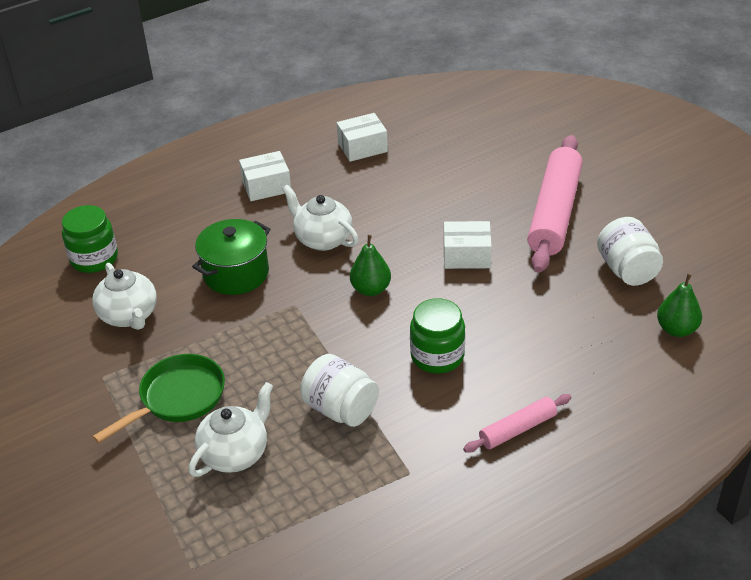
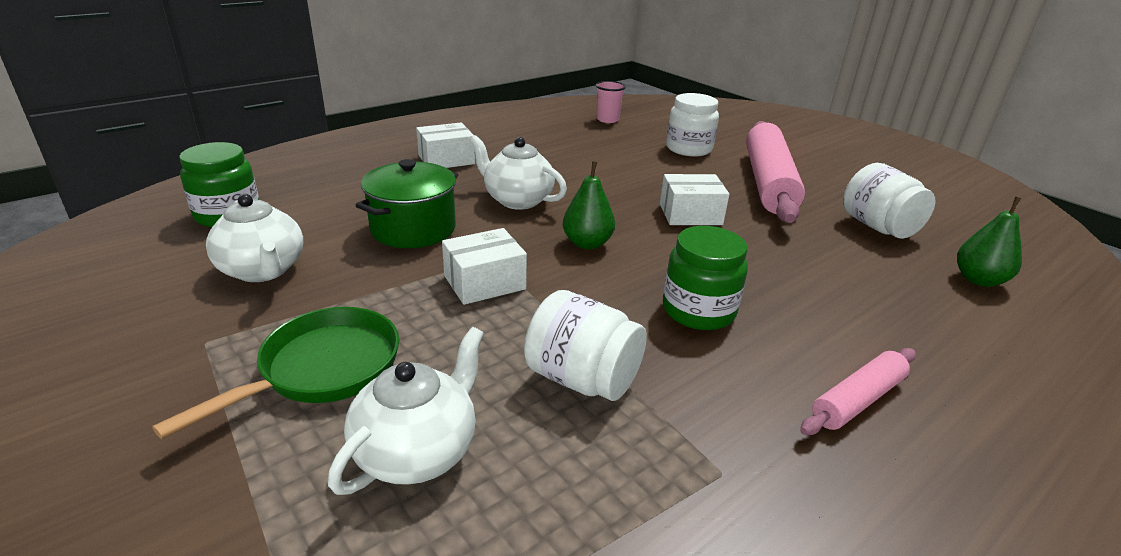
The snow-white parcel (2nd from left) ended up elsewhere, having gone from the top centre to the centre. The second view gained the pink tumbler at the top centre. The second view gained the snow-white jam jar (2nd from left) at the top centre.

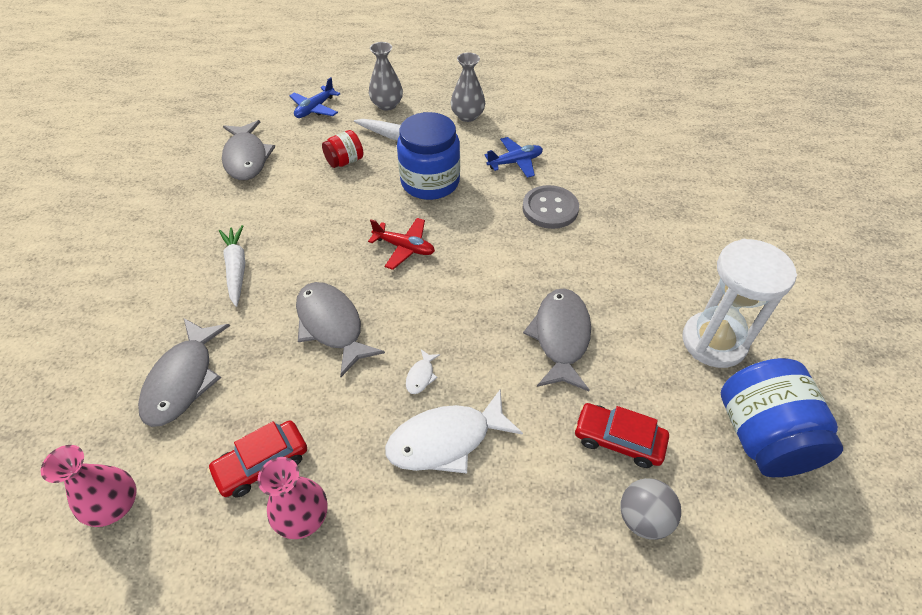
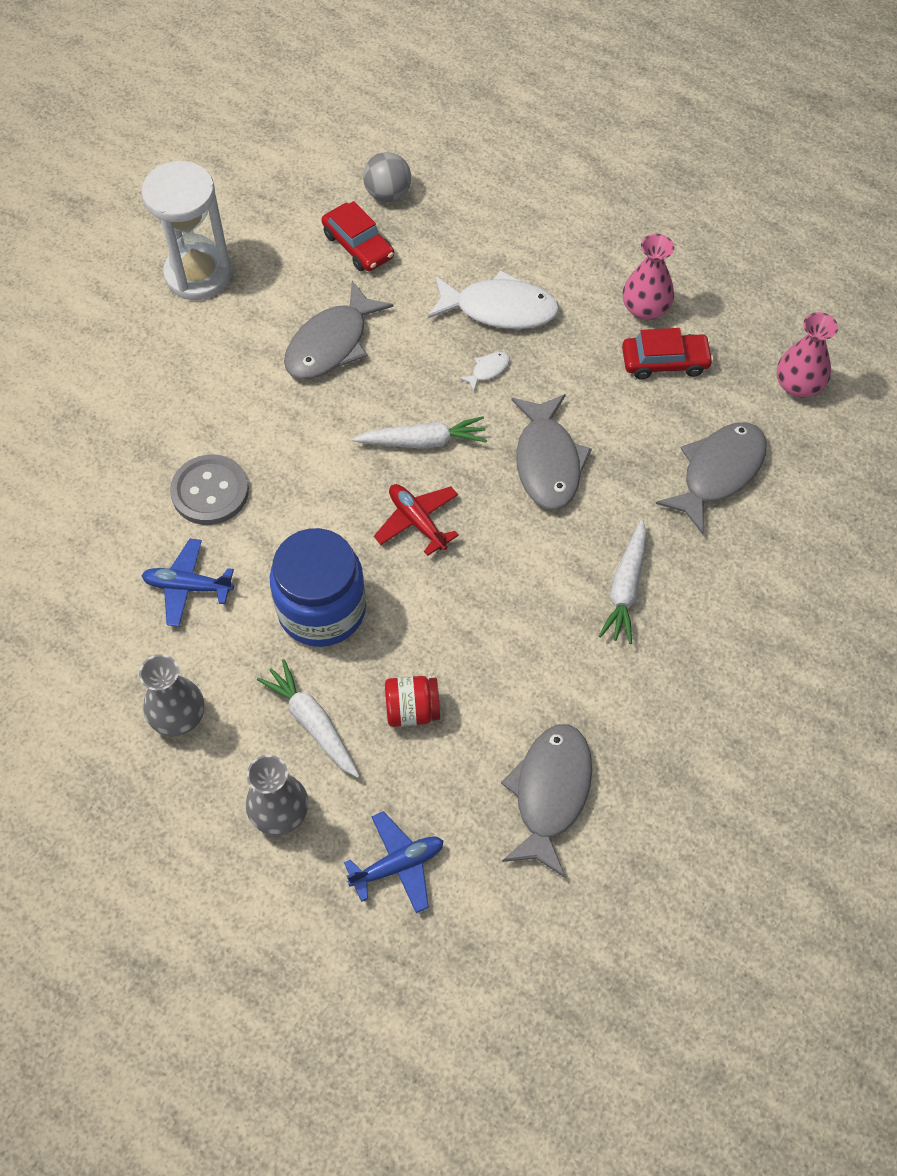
The second view lost the cobalt jam jar (2nd from left) at the bottom right. The second view gained the snow-white root vegetable (2nd from left) at the centre.

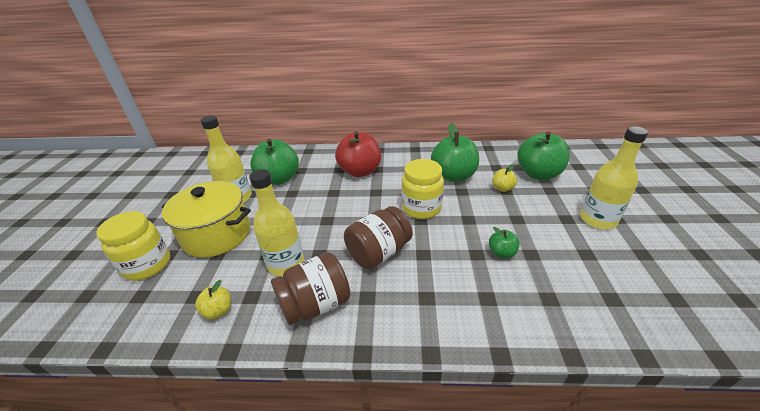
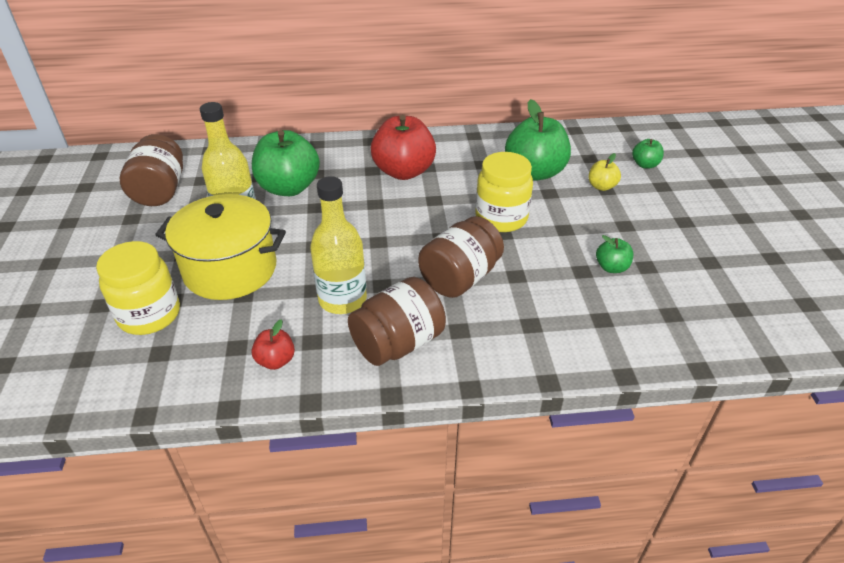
What was the golden apple (1st from left) at the bottom left turned into the crimson apple (1st from left) at the middle left. The size of the green apple (4th from left) at the middle right changed by a factor of 0.48. The second view lost the golden flask (3rd from left) at the middle right. The second view gained the brown jam jar (1st from left) at the top left.

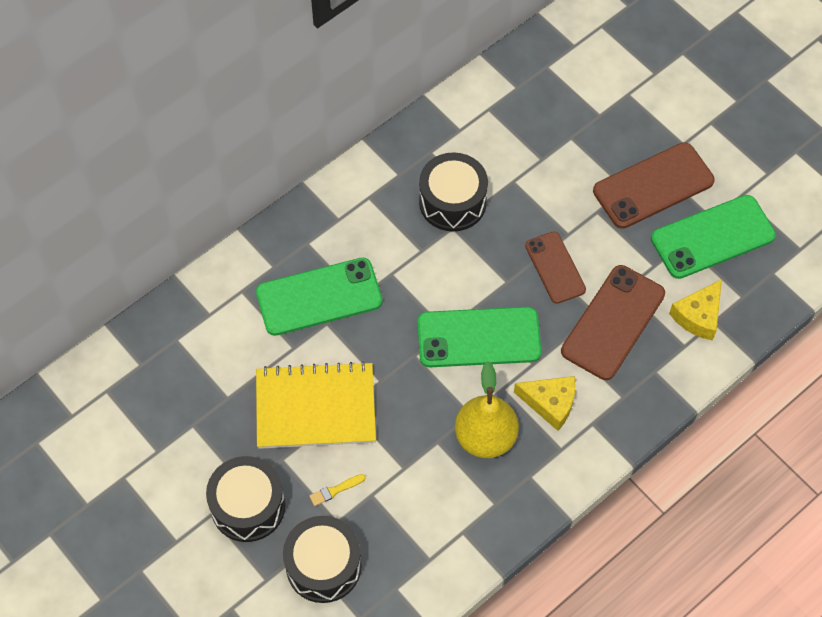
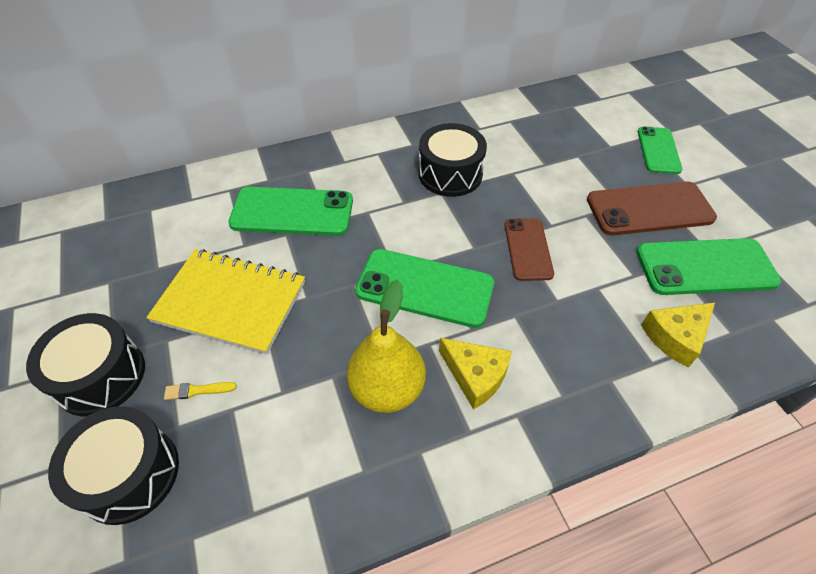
The second view lost the brown smartphone (2nd from left) at the middle right. The second view gained the green smartphone (3rd from left) at the top right.

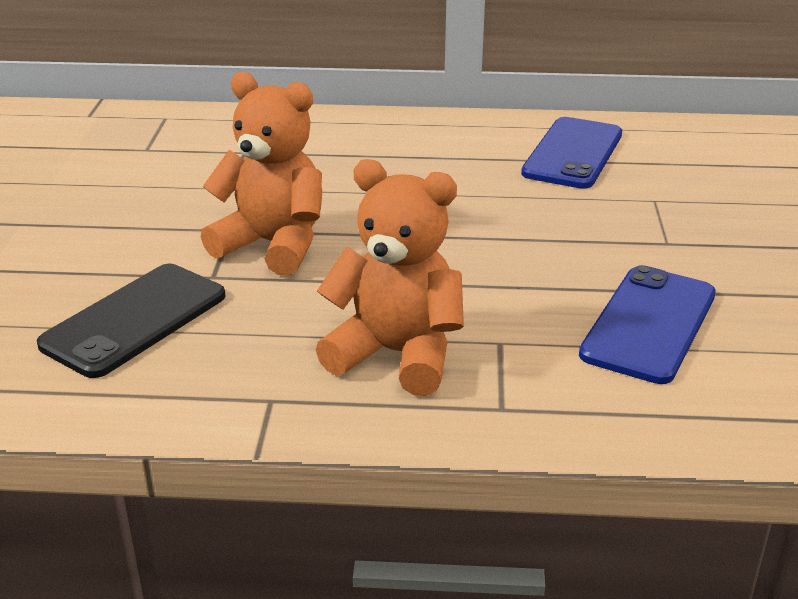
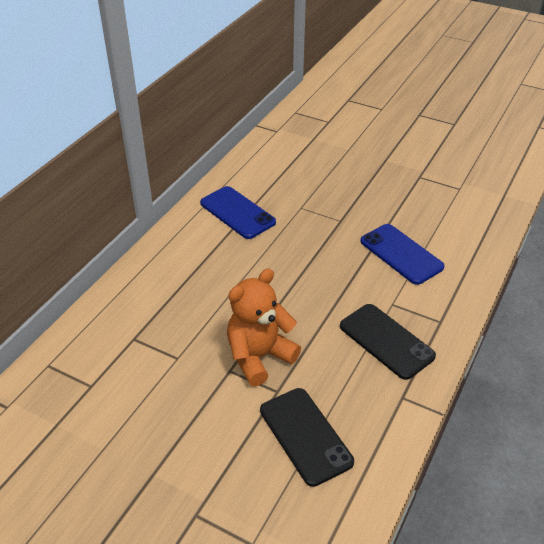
Where the orange-coloured teddy bear (2nd from left) stood at the centre, the black smartphone (2nd from left) came to stand at the middle right.

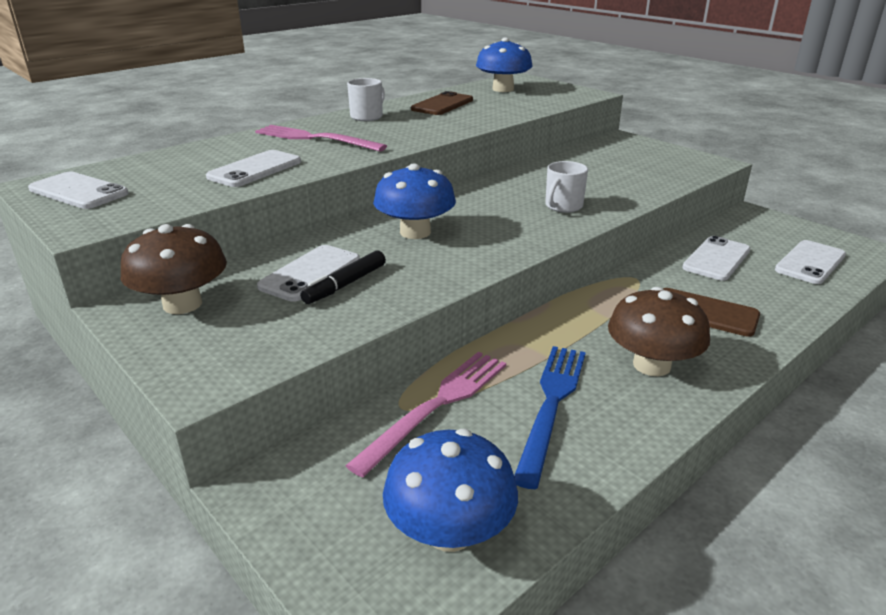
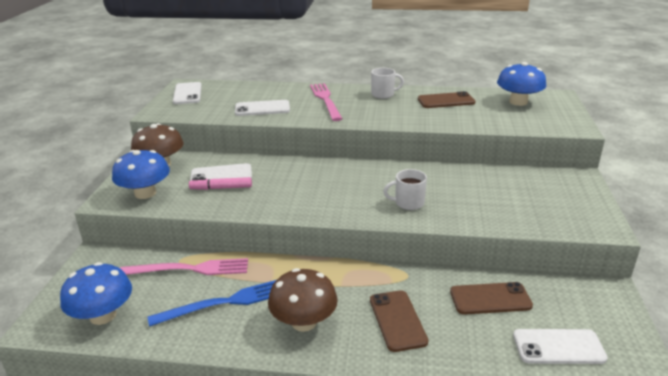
What was the black marker pen at the centre turned into the pink marker pen at the middle left. The cobalt mushroom (1st from left in the first image) ended up elsewhere, having gone from the top centre to the middle left. What was the snow-white smartphone (4th from left) at the middle right turned into the brown smartphone (3rd from left) at the bottom right.

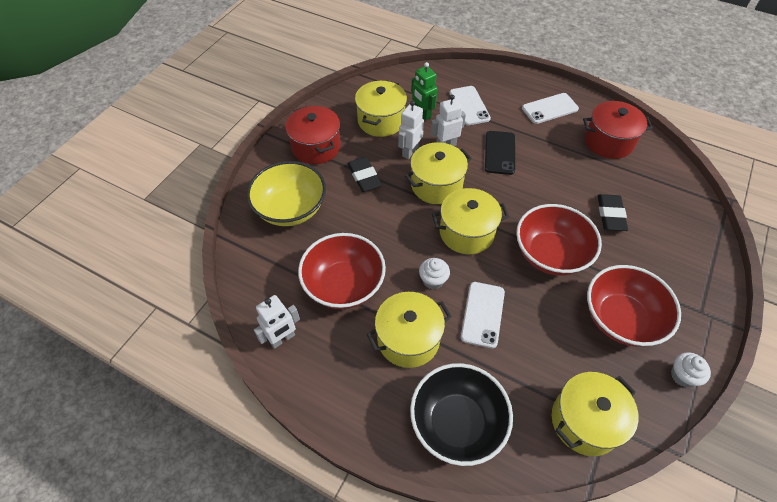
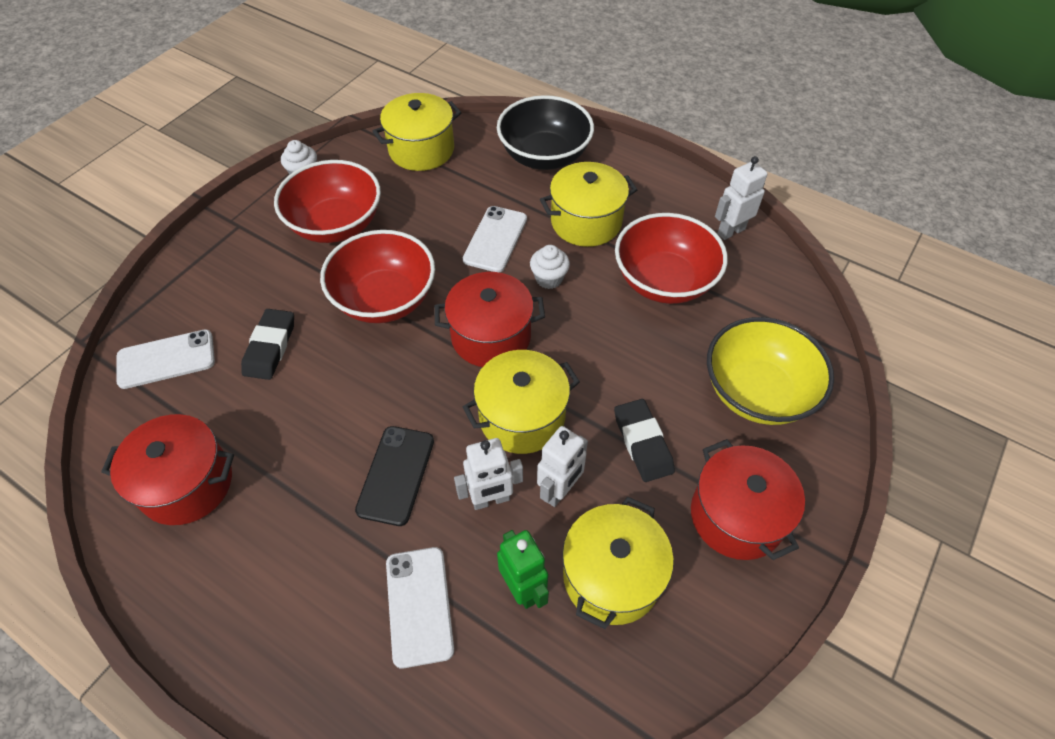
What was the golden cooking pot (4th from left) at the centre turned into the crimson cooking pot (2nd from left) at the centre. The snow-white smartphone (3rd from left in the first image) ended up elsewhere, having gone from the top right to the middle left.

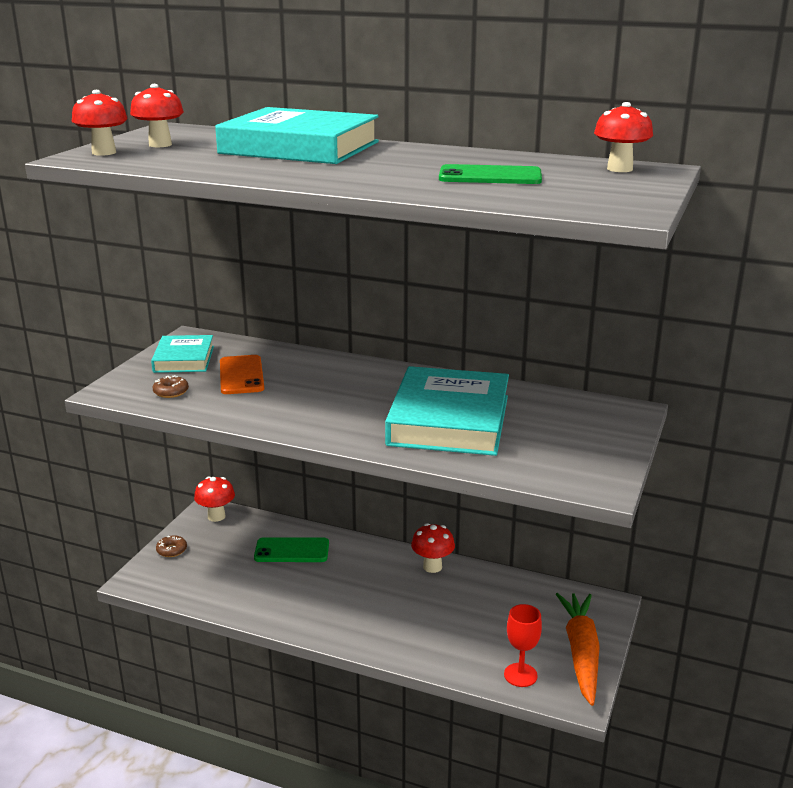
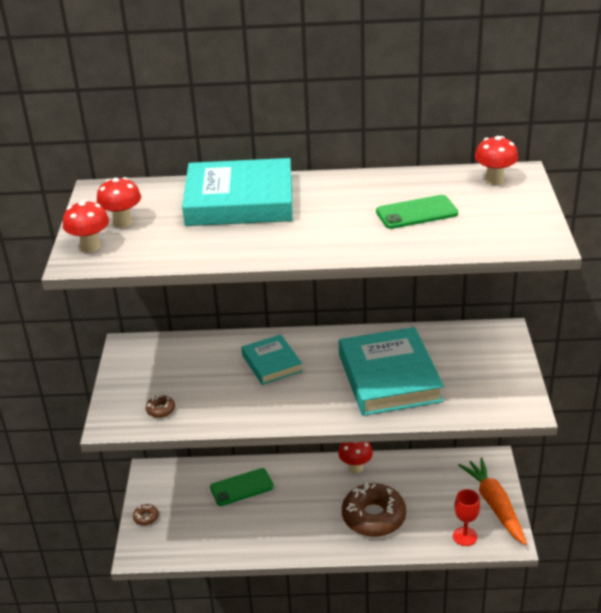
The aqua book (1st from left in the first image) ended up elsewhere, having gone from the middle left to the centre. The second view lost the crimson mushroom (3rd from left) at the middle left. The second view lost the orange-coloured smartphone at the middle left. The second view gained the brown doughnut (3rd from left) at the bottom centre.

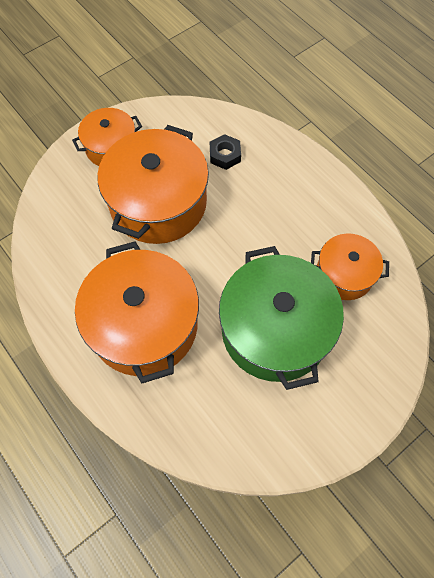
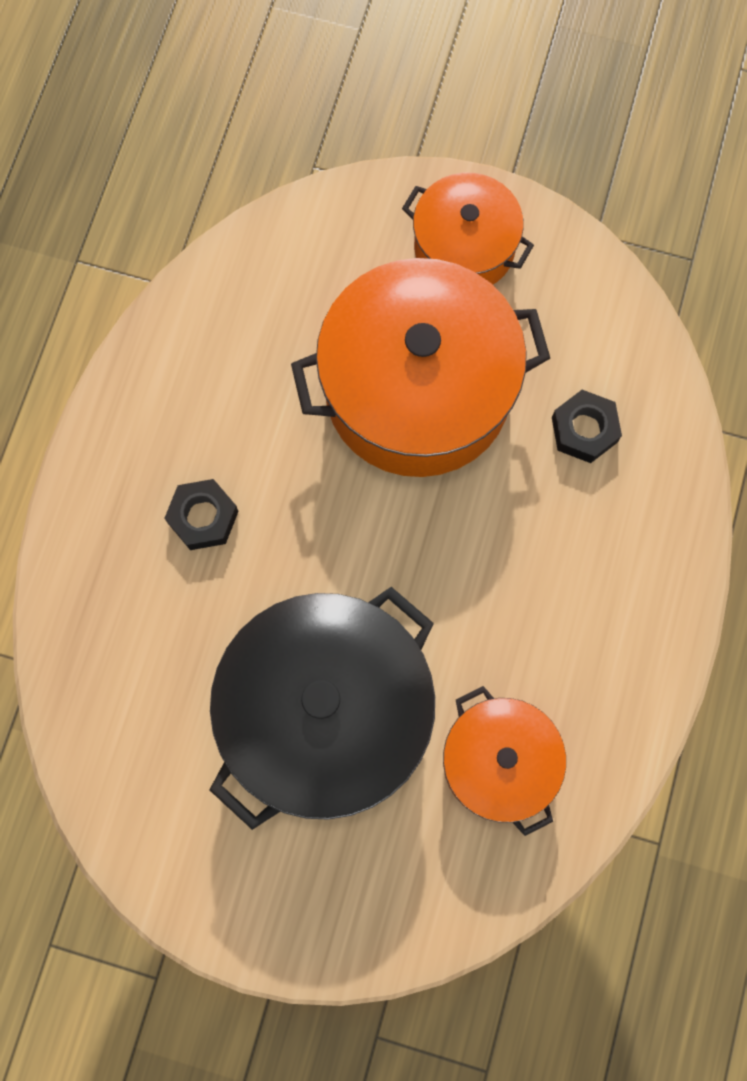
Where the orange-coloured cooking pot (2nd from left) stood at the middle left, the black hexagon nut (1st from left) came to stand at the middle left. What was the green cooking pot at the centre turned into the black cooking pot at the centre.

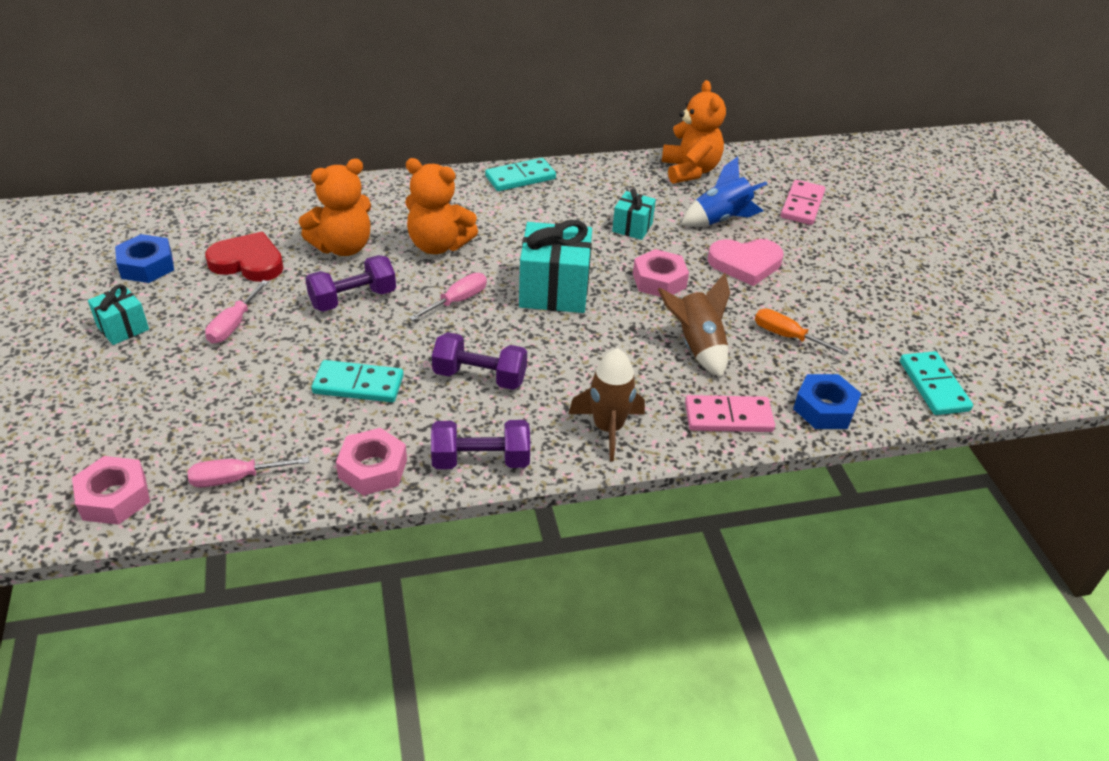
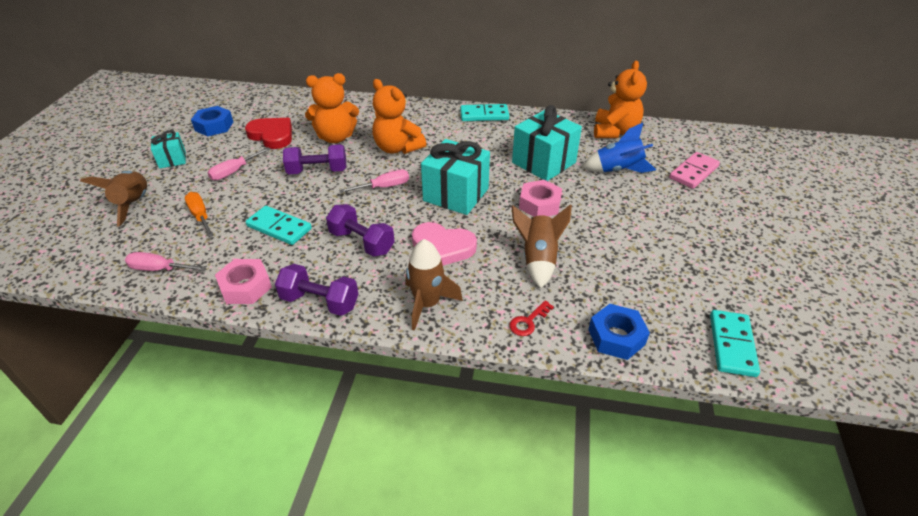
The second view lost the pink hexagon nut (1st from left) at the middle left. The size of the aqua present (3rd from left) at the top centre changed by a factor of 1.84. Where the pink domino tile (1st from left) stood at the centre, the crimson key came to stand at the centre. The pink heart ended up elsewhere, having gone from the middle right to the centre. The orange-coloured flat screwdriver ended up elsewhere, having gone from the middle right to the middle left. The second view gained the brown spaceship (1st from left) at the middle left.

